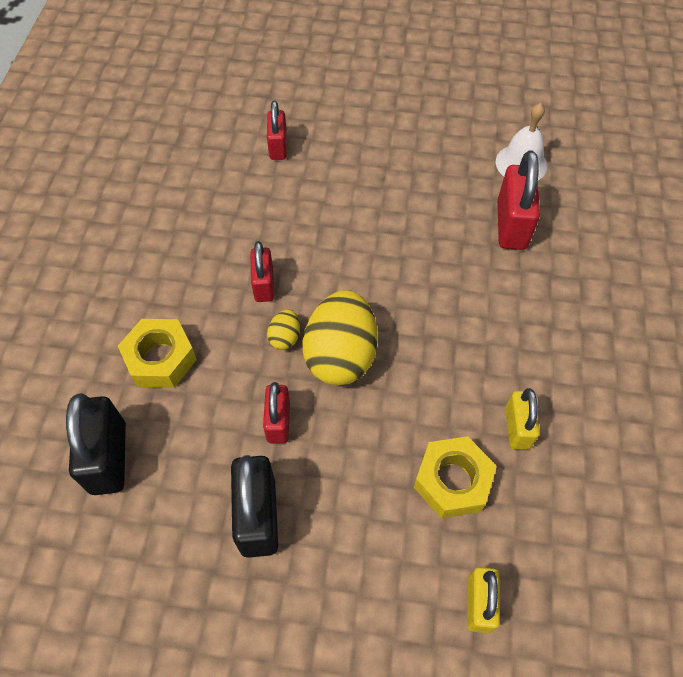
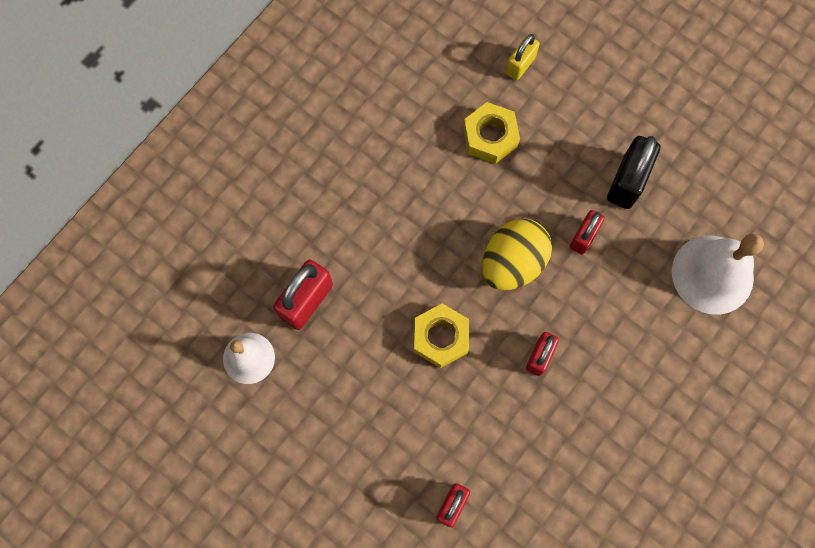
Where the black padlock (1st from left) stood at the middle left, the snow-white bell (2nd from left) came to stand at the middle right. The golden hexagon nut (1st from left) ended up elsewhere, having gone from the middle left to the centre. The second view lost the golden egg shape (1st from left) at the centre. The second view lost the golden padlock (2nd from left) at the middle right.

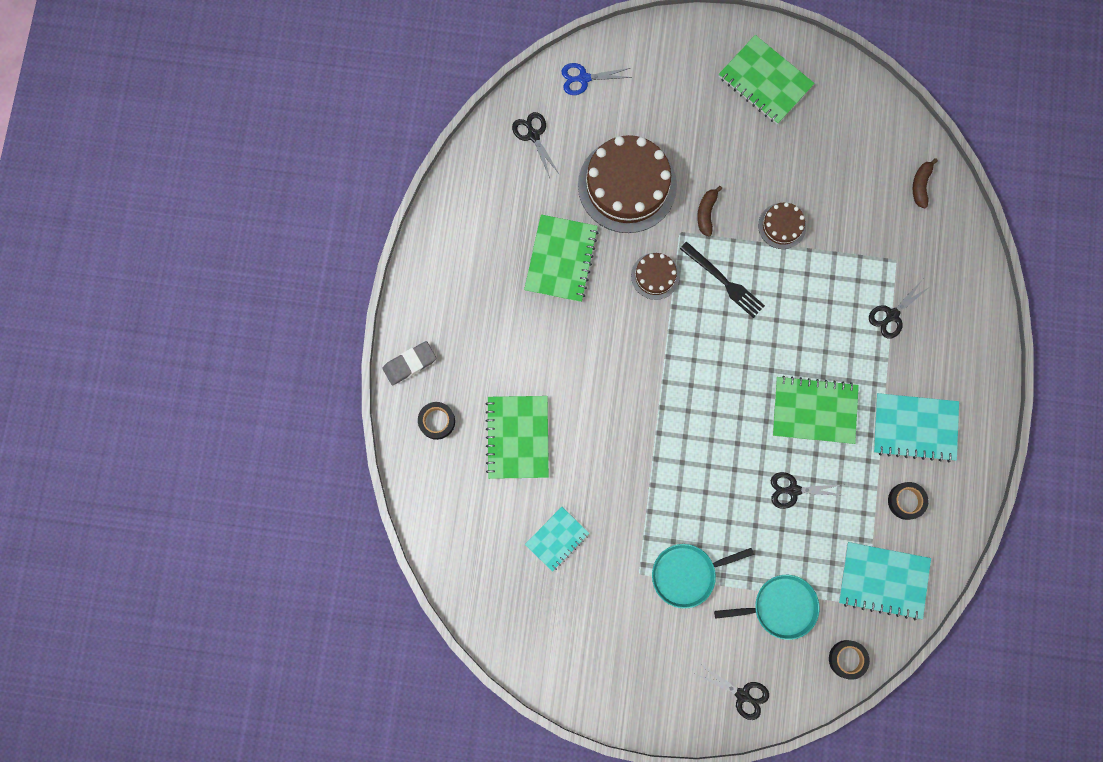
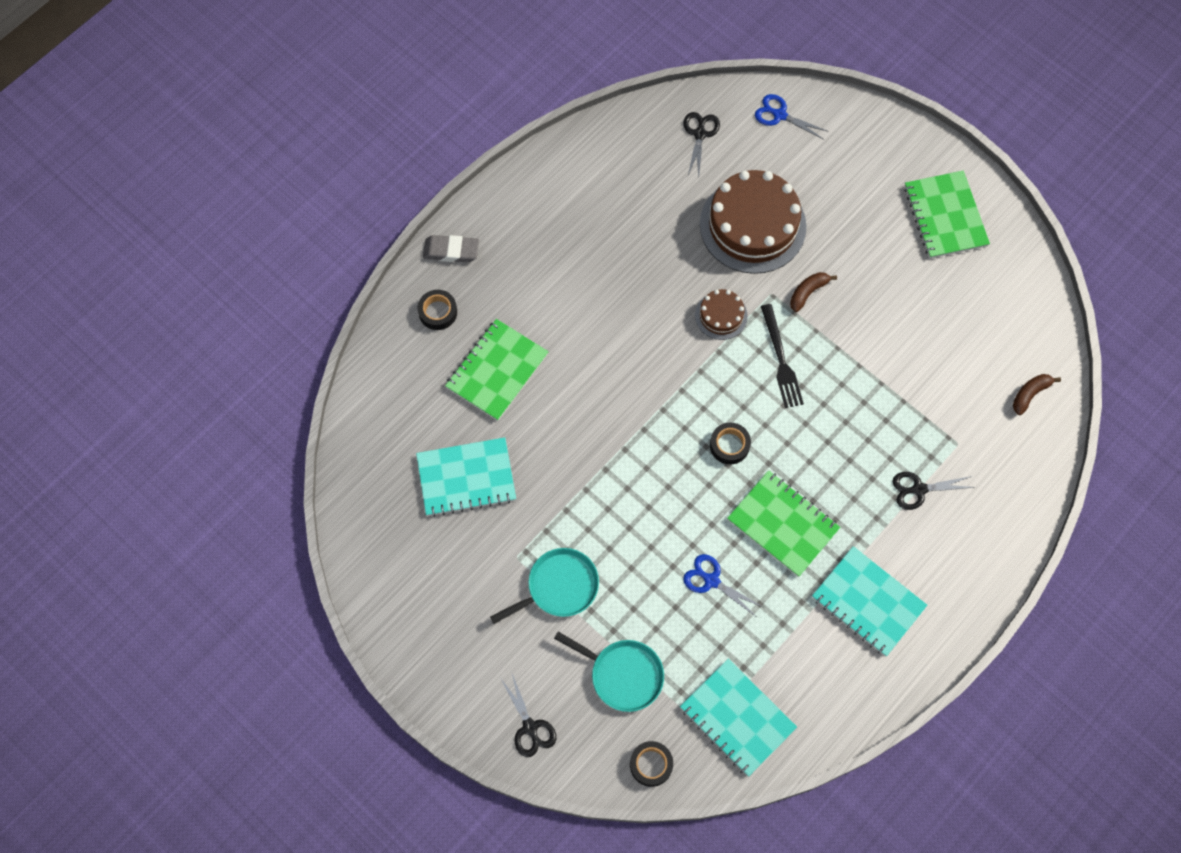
The second view lost the green notebook (2nd from left) at the centre. The size of the aqua notebook (1st from left) at the bottom centre changed by a factor of 1.57. The aqua frying pan (1st from left) at the bottom centre ended up facing another way, 135 degrees clockwise from before. The second view lost the brown layer cake (3rd from left) at the top right. What was the black scissors (3rd from left) at the middle right turned into the cobalt scissors (1st from left) at the bottom centre. The black sticky tape (3rd from left) ended up elsewhere, having gone from the middle right to the centre.

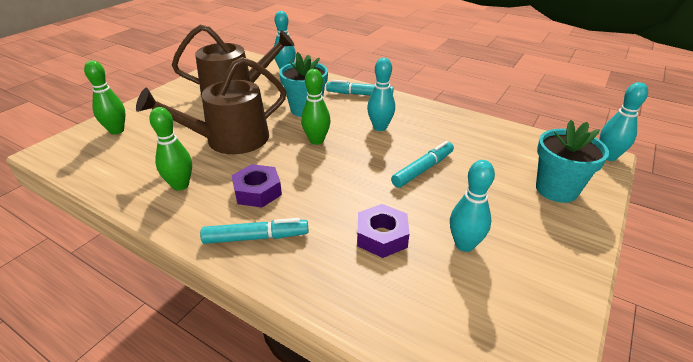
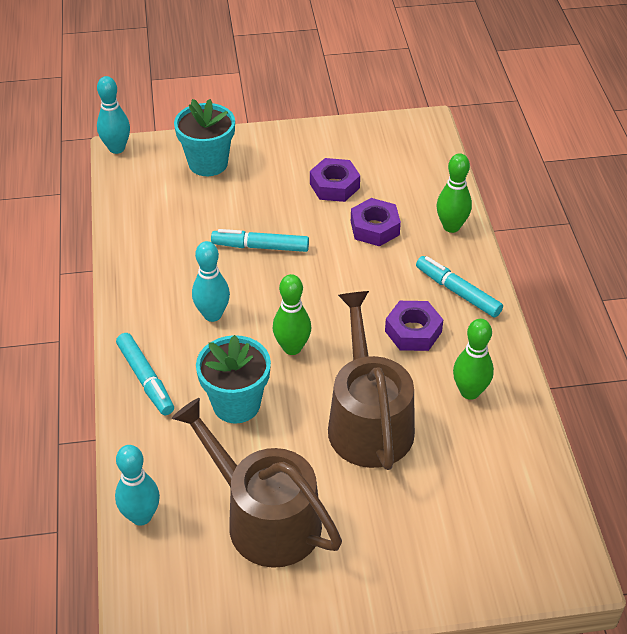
The green bowling pin (1st from left in the first image) ended up elsewhere, having gone from the top left to the top right. The brown sprinkling can (1st from left in the first image) at the top left ended up facing another way, 120 degrees counterclockwise from before. Where the aqua bowling pin (3rd from left) stood at the middle right, the purple hexagon nut (1st from left) came to stand at the top centre.

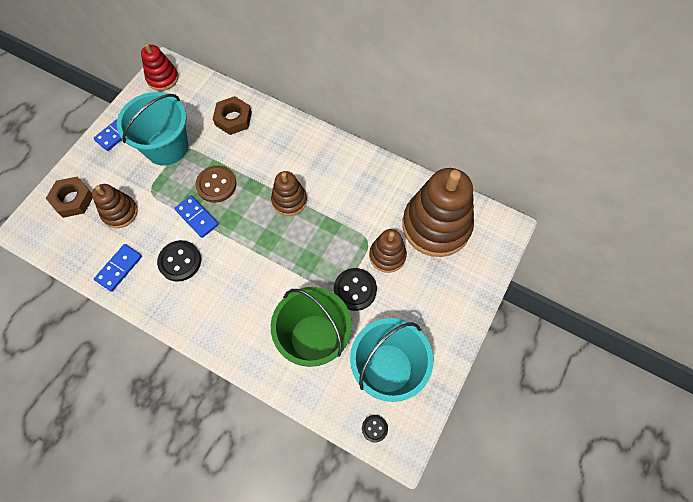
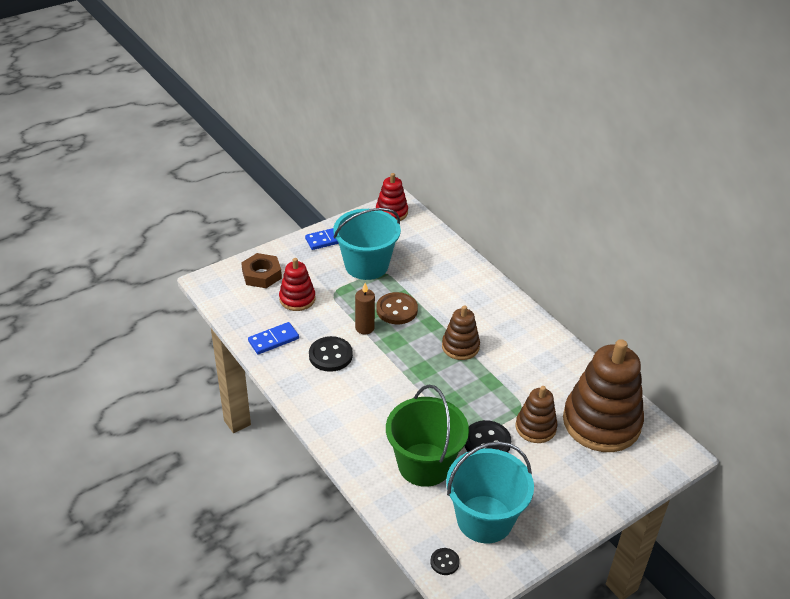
What was the brown stacking rings (1st from left) at the middle left turned into the crimson stacking rings (1st from left) at the centre. Where the cobalt domino tile (3rd from left) stood at the middle left, the brown pillar candle came to stand at the centre. The second view lost the brown hexagon nut (2nd from left) at the top centre.

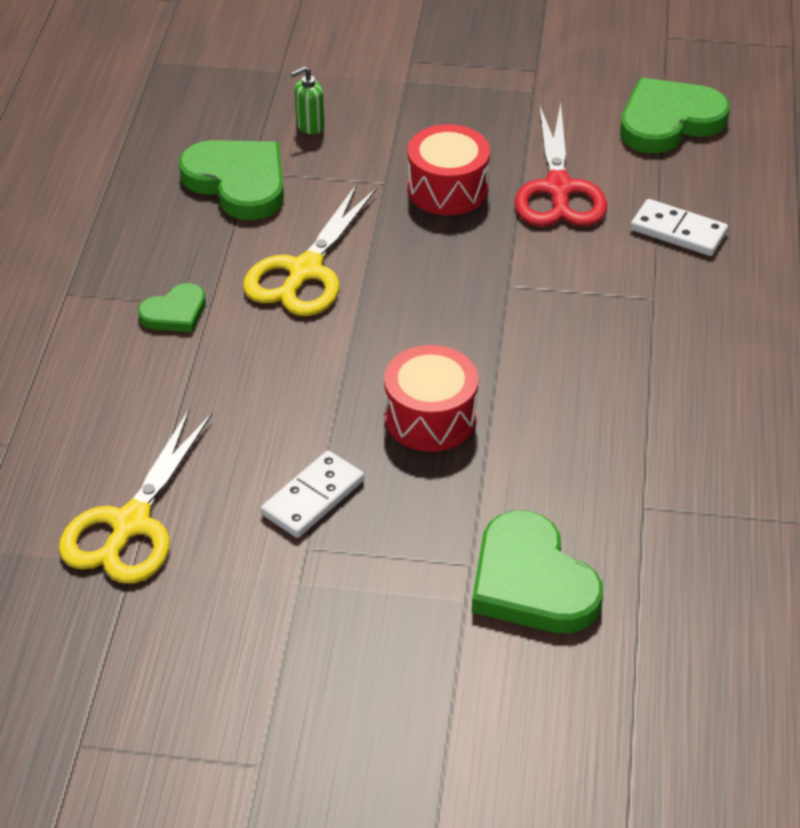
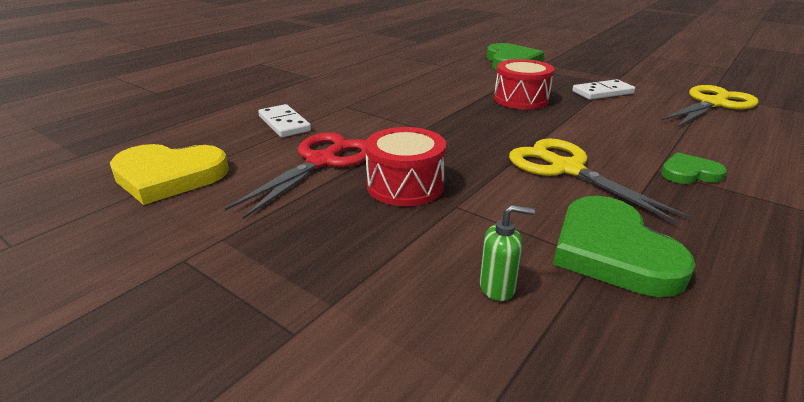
The golden scissors (2nd from left in the first image) at the top centre ended up facing another way, 90 degrees counterclockwise from before. What was the green heart (4th from left) at the top right turned into the golden heart at the middle left.

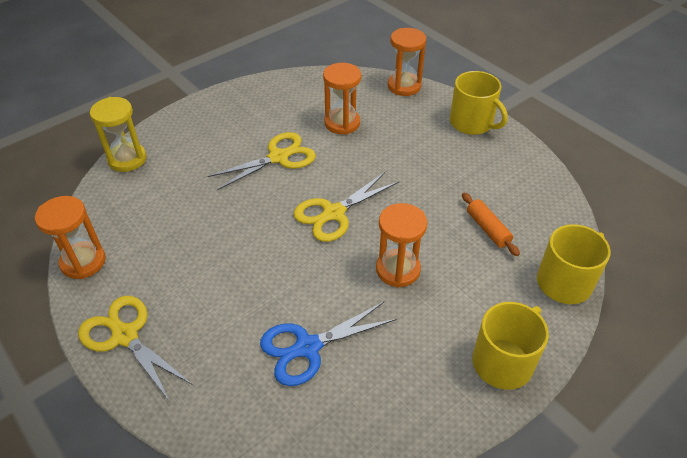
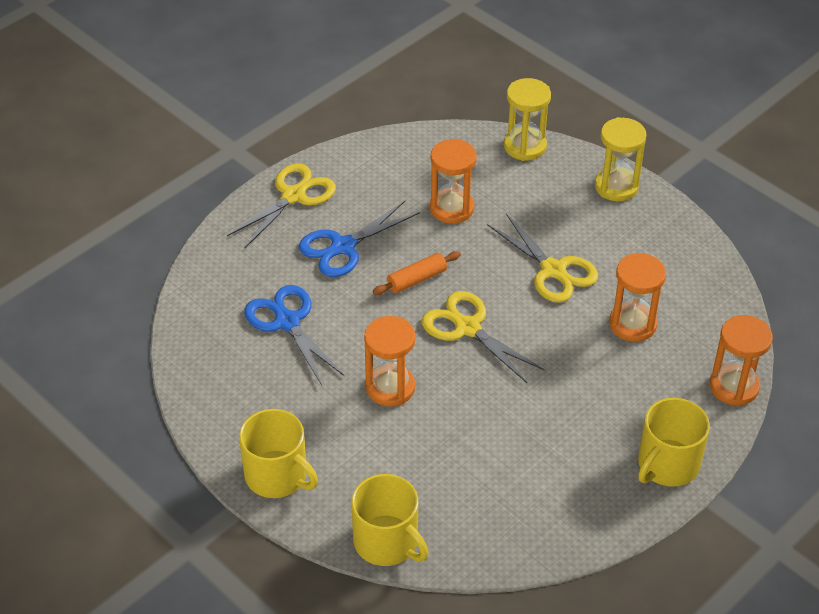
The orange-coloured sandglass (1st from left in the first image) ended up elsewhere, having gone from the middle left to the top centre. The orange-coloured dough roller ended up elsewhere, having gone from the middle right to the centre. The second view gained the cobalt scissors (2nd from left) at the centre. The second view gained the golden sandglass (2nd from left) at the top right.

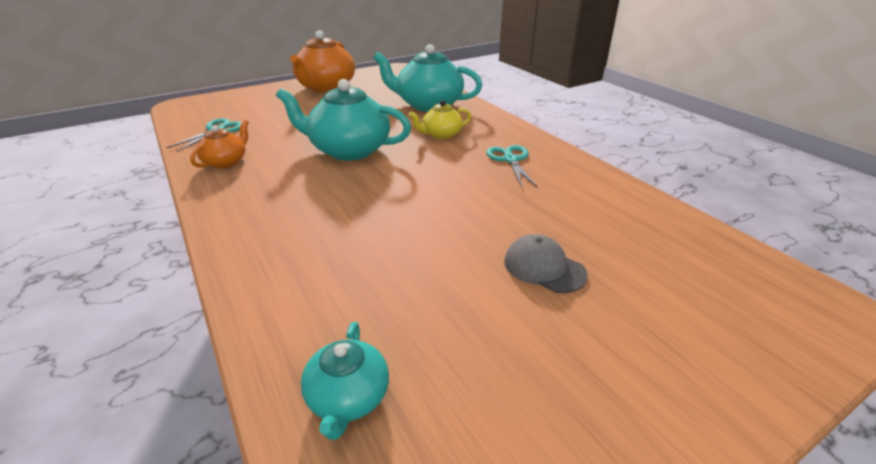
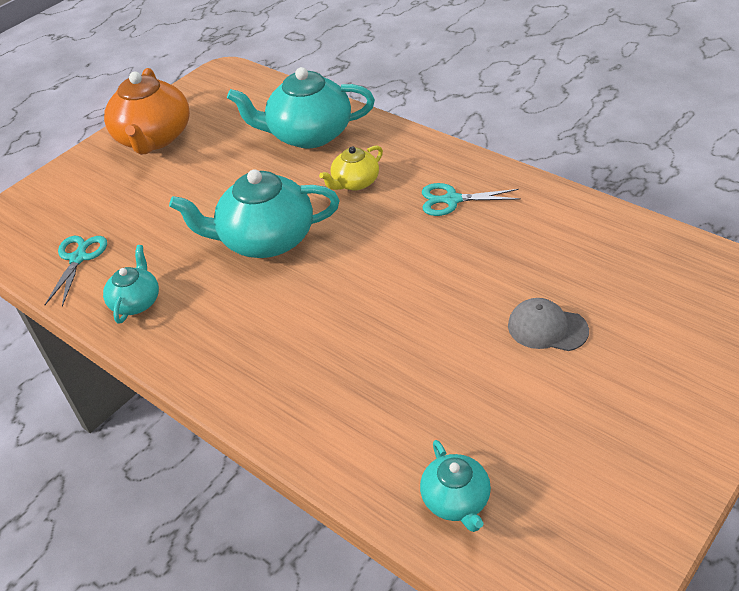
What was the orange-coloured china teapot (1st from left) at the top left turned into the aqua china teapot (1st from left) at the middle left. The aqua scissors (2nd from left) at the centre ended up facing another way, 60 degrees counterclockwise from before.

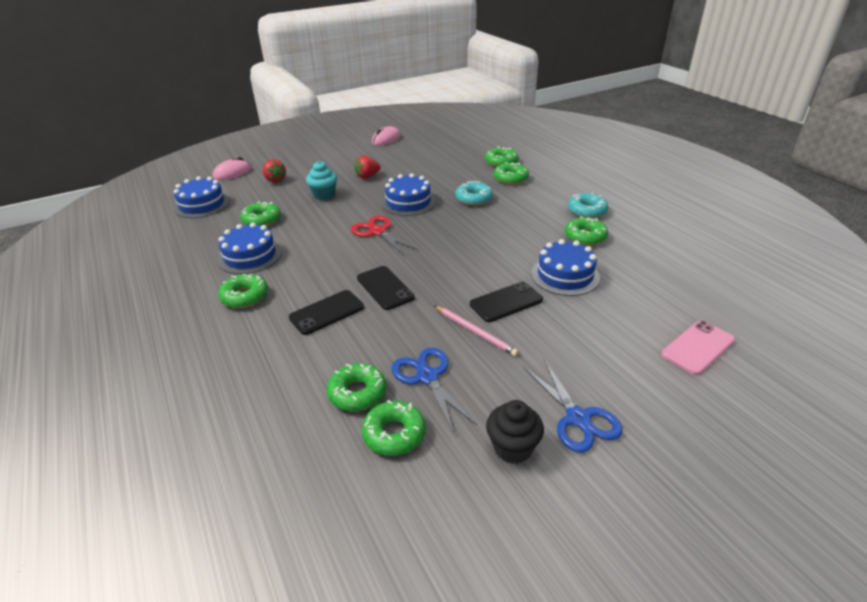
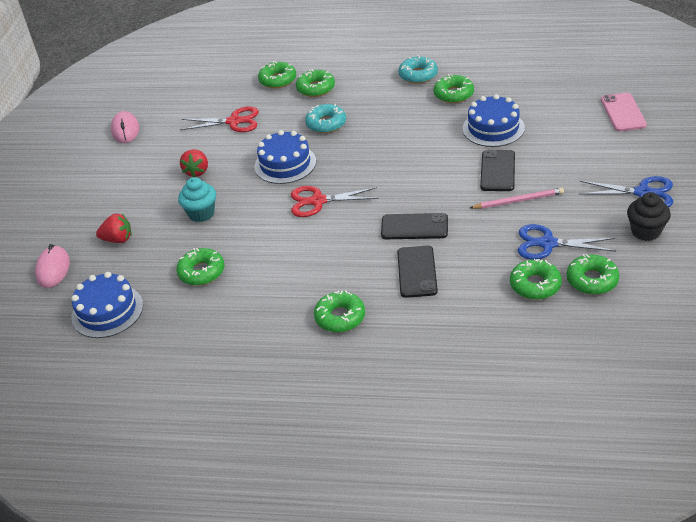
The second view lost the cobalt layer cake (2nd from left) at the middle left. The second view gained the crimson scissors (1st from left) at the top left.

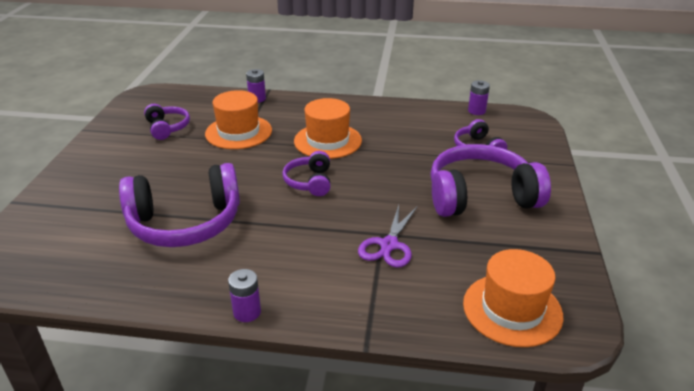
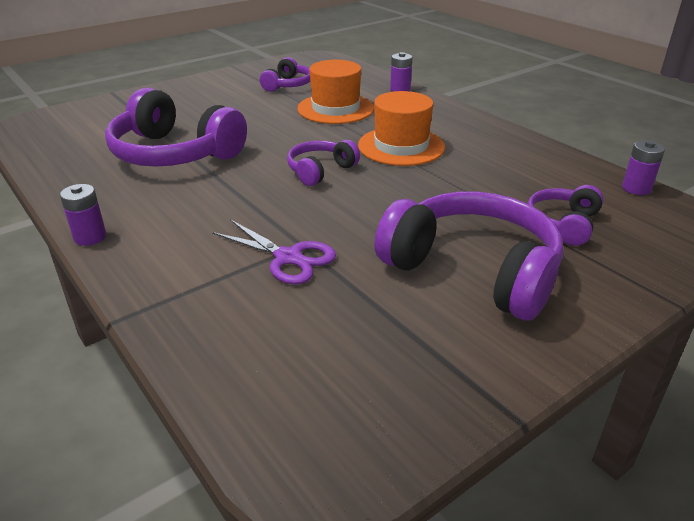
The purple scissors at the centre ended up facing another way, 120 degrees counterclockwise from before. The second view lost the orange-coloured tall hat (3rd from left) at the bottom right.

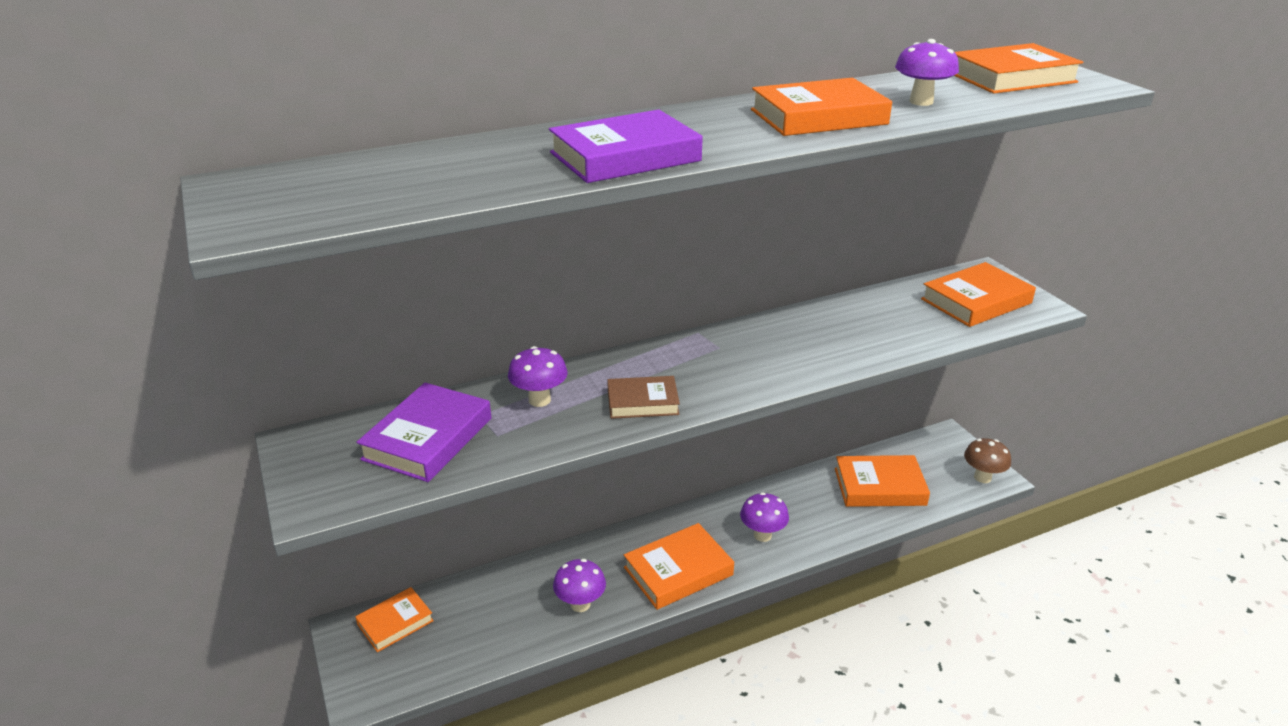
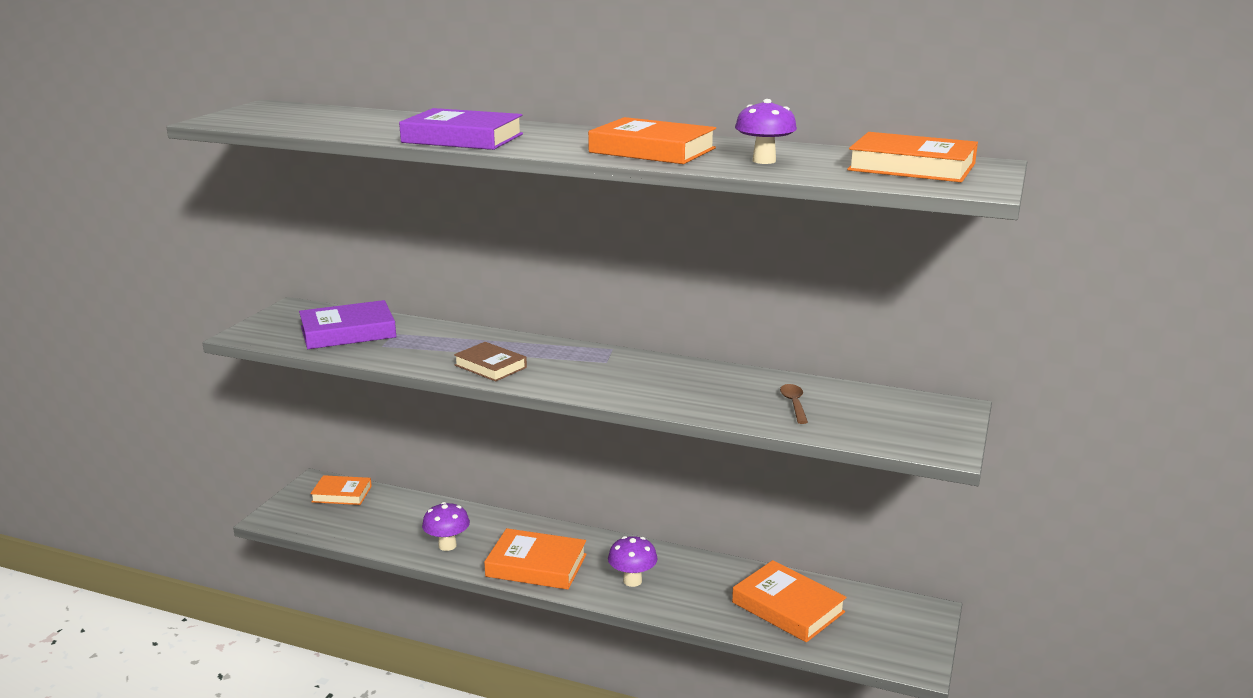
The second view lost the purple mushroom (1st from left) at the centre. The second view lost the orange-coloured book (5th from left) at the middle right. The second view lost the brown mushroom at the middle right. The second view gained the brown teaspoon at the centre.

